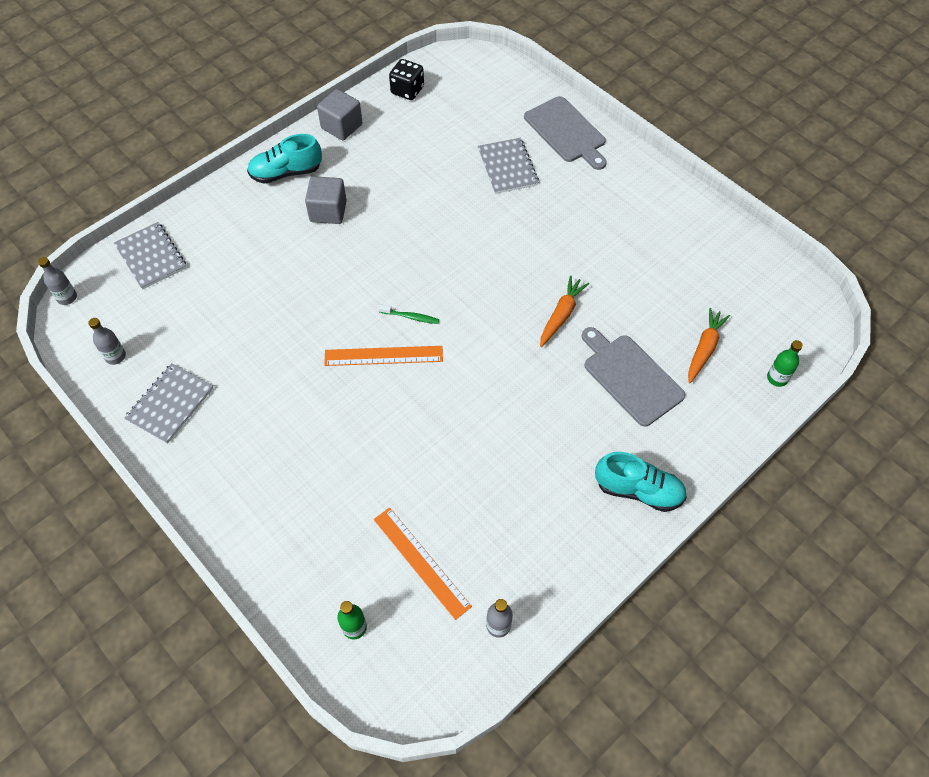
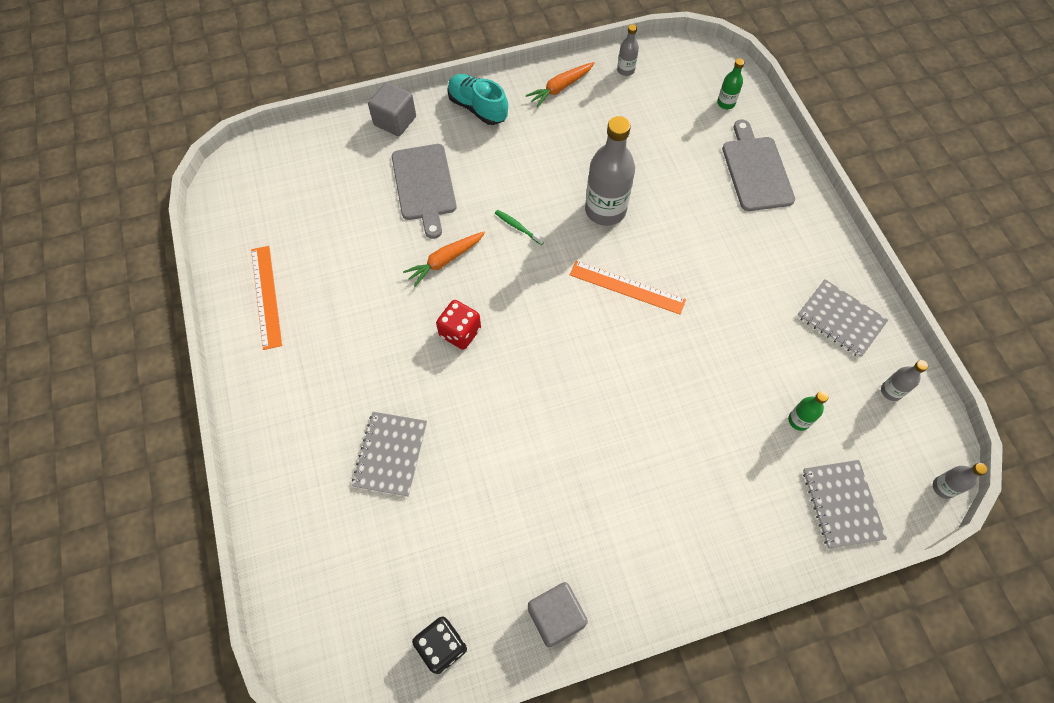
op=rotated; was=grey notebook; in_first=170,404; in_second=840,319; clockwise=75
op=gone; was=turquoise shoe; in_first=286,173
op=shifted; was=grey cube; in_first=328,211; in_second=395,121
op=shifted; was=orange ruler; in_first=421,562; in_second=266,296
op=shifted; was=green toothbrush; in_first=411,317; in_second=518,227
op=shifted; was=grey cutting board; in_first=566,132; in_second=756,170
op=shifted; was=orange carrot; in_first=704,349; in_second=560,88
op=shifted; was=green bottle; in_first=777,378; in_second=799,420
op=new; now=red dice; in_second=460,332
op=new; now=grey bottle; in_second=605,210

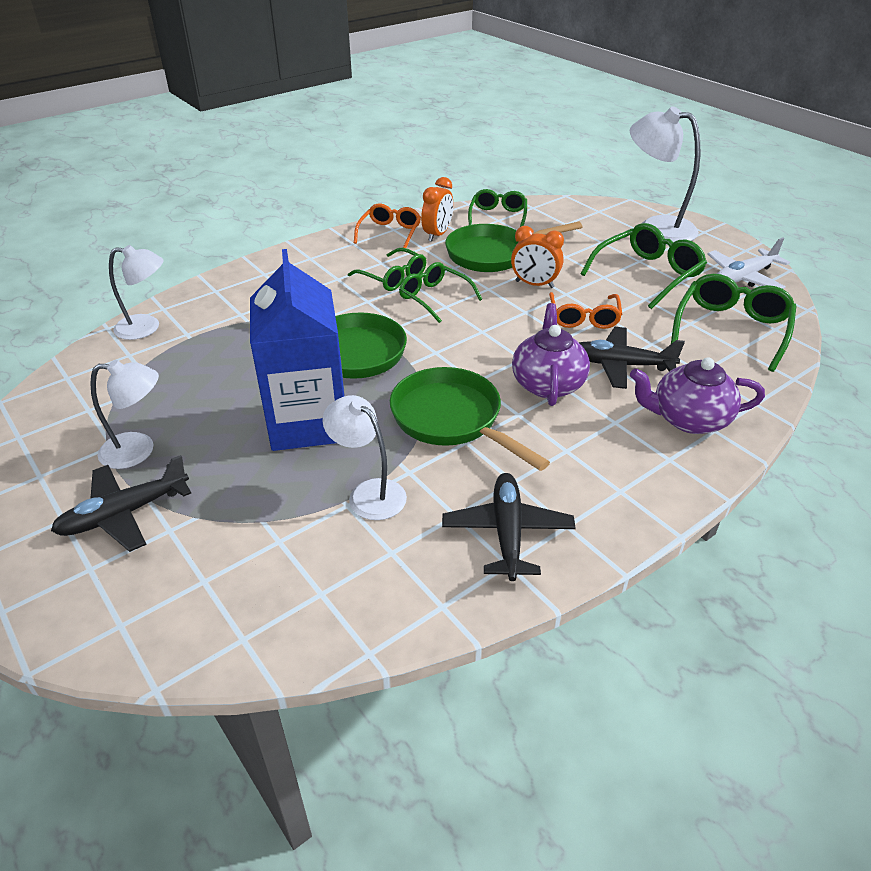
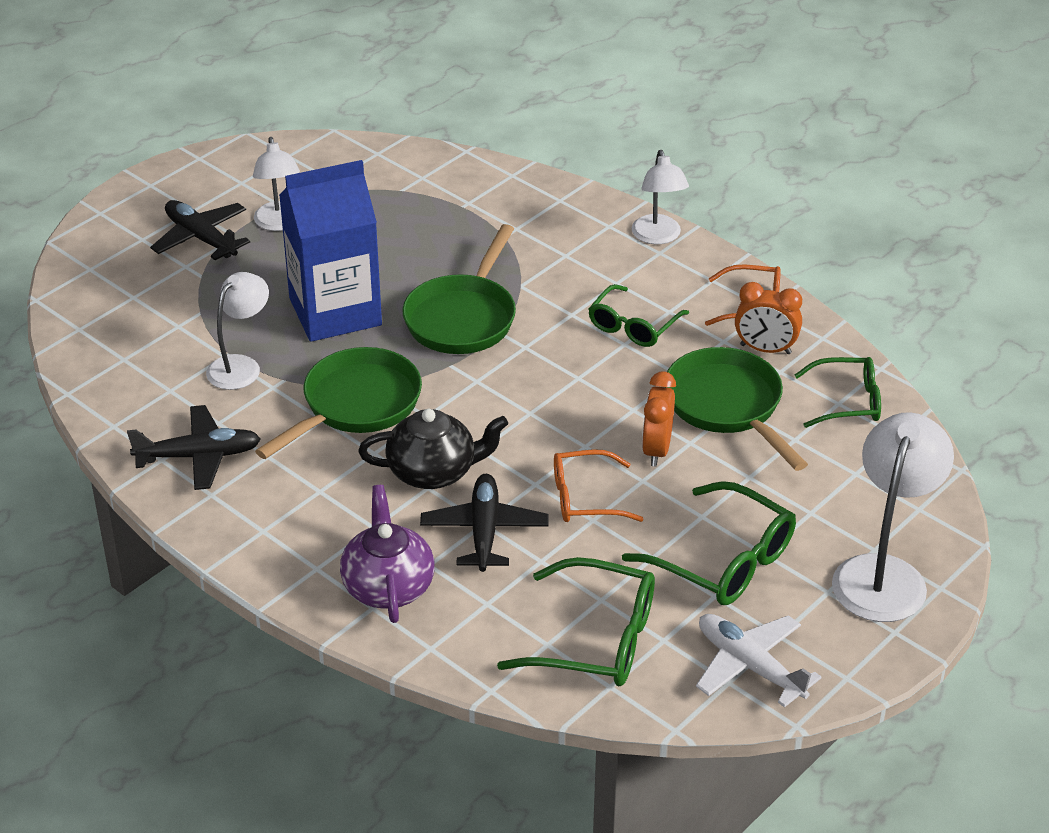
op=shifted; was=white lamp; in_first=147,328; in_second=658,237
op=gone; was=green glasses; in_first=434,298
op=repainted; was=purple teapot; now=black teapot; in_first=547,383; in_second=434,472

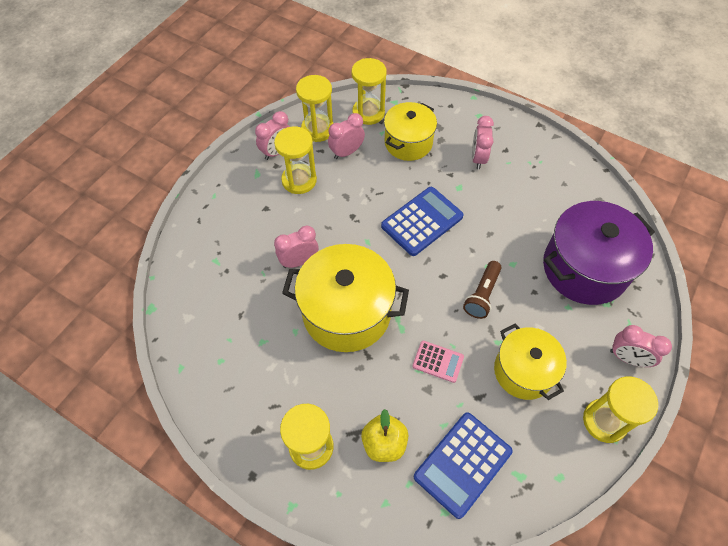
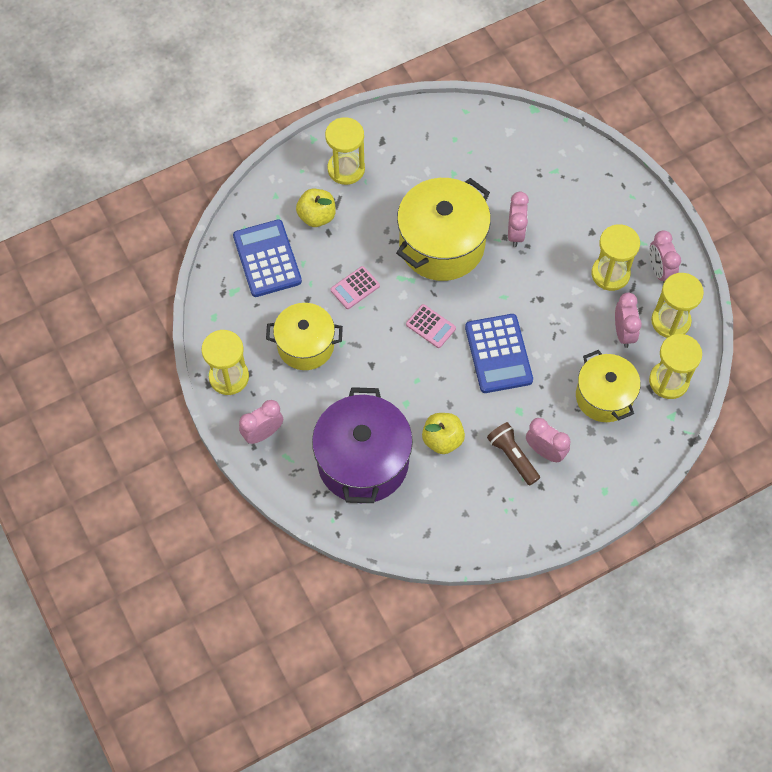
op=shifted; was=brown flashlight; in_first=482,295; in_second=512,457
op=new; now=pink calculator; in_second=430,326
op=new; now=yellow apple; in_second=442,439

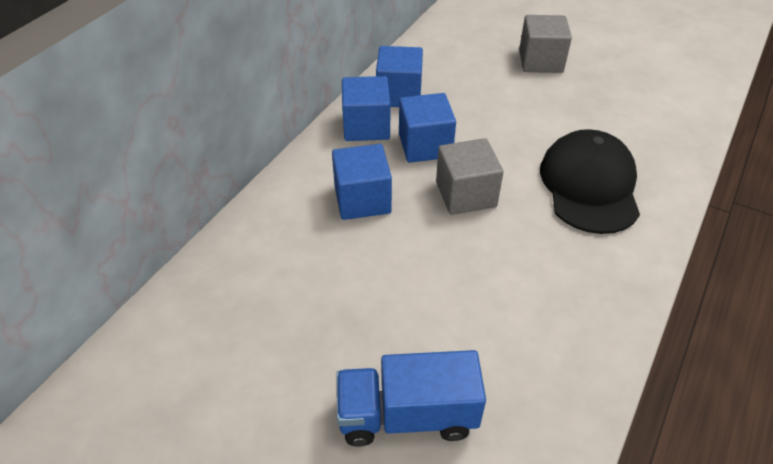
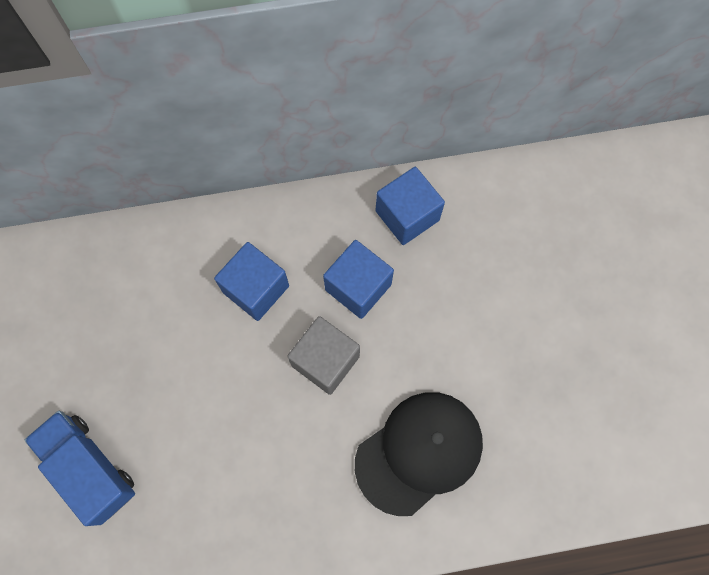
op=gone; was=blue cube; in_first=366,126
op=gone; was=grey cube; in_first=540,61

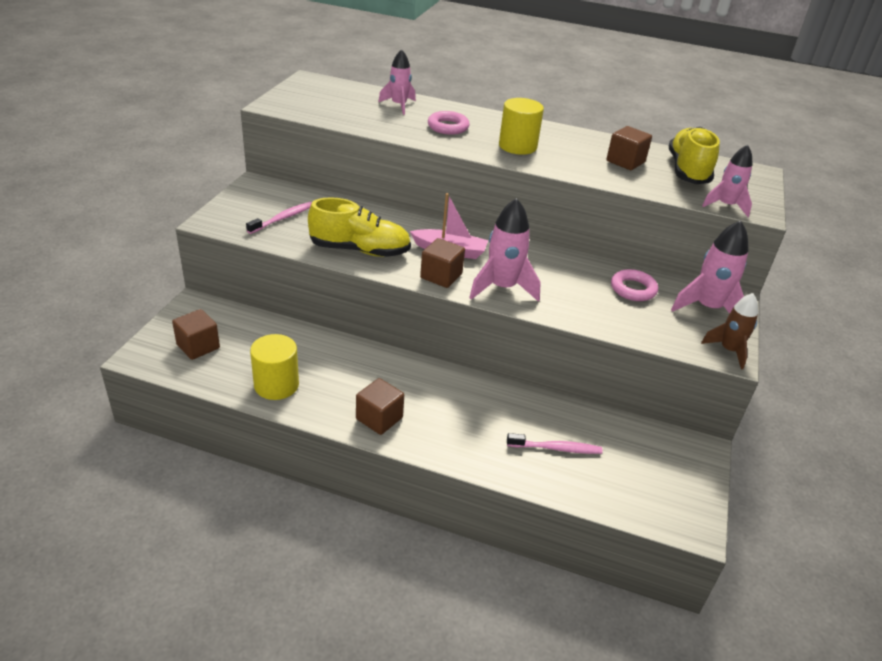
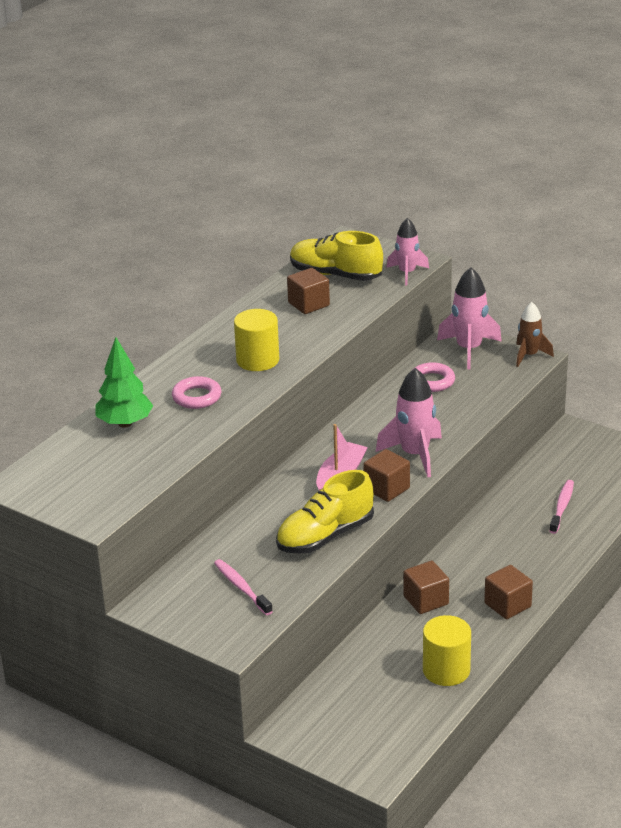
op=shifted; was=brown cube; in_first=198,346; in_second=426,600
op=rotated; was=yellow shoe; in_first=360,250; in_second=325,536; clockwise=-150
op=swapped; was=pink rocket; now=green tree; in_first=399,105; in_second=125,423

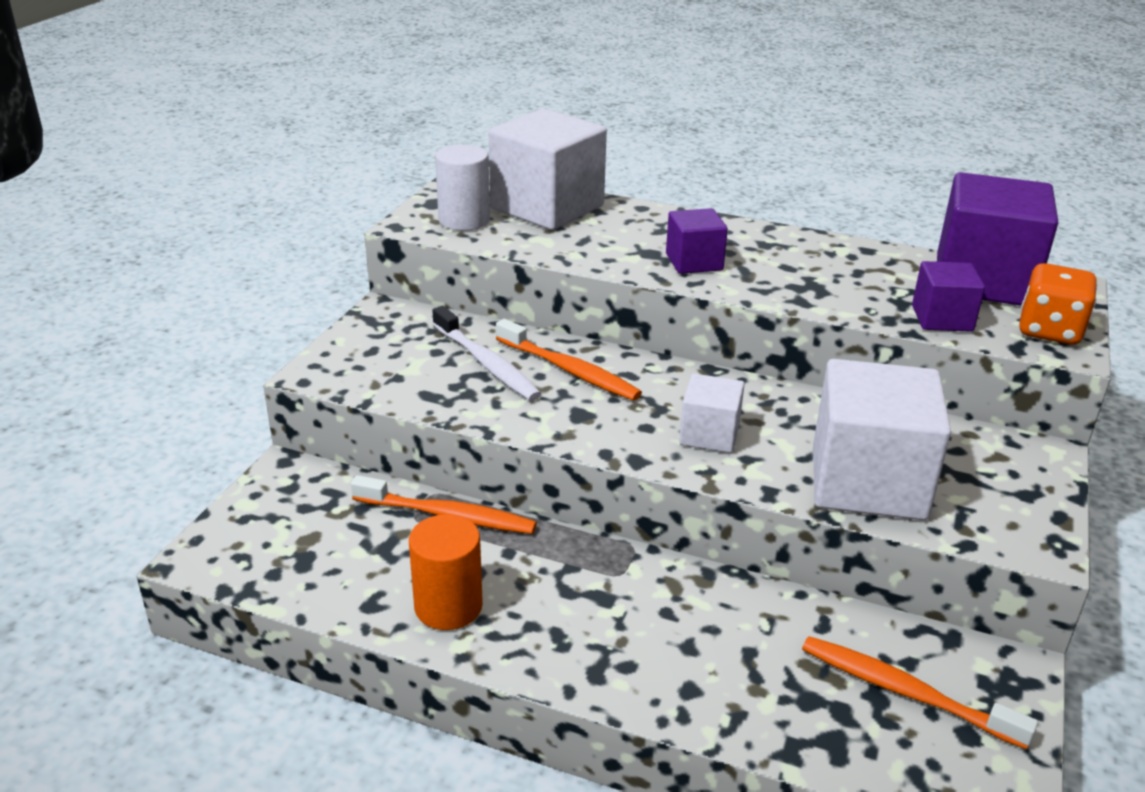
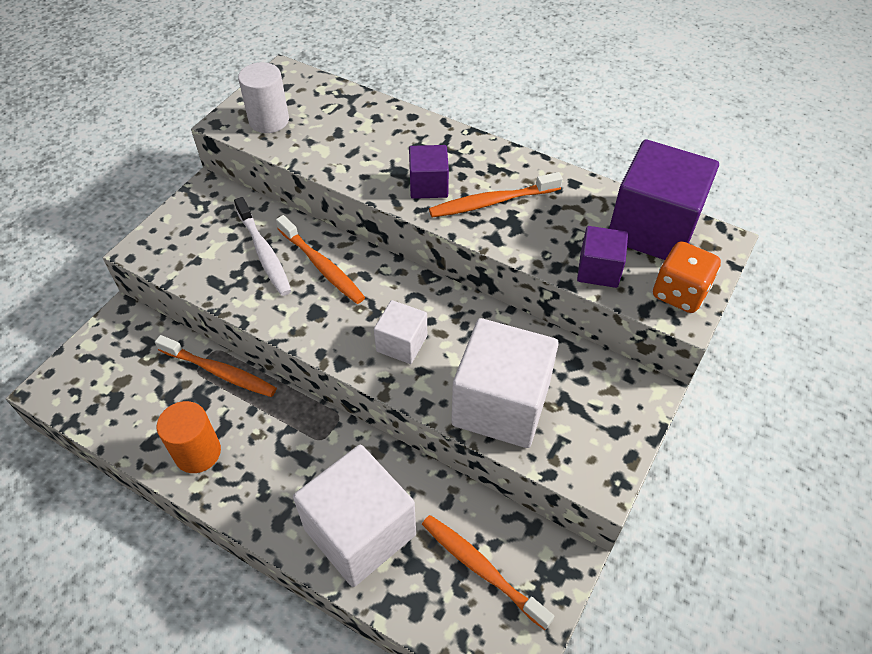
op=shifted; was=white cube; in_first=547,207; in_second=360,531
op=new; now=orange toothbrush; in_second=492,202

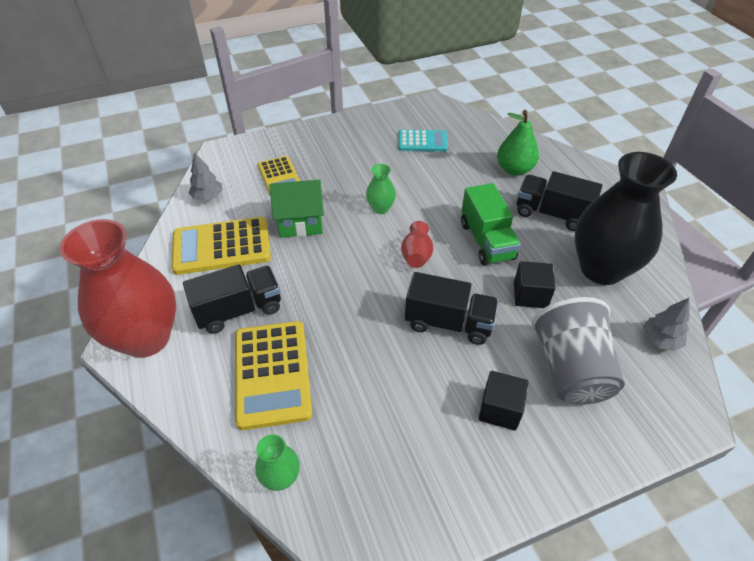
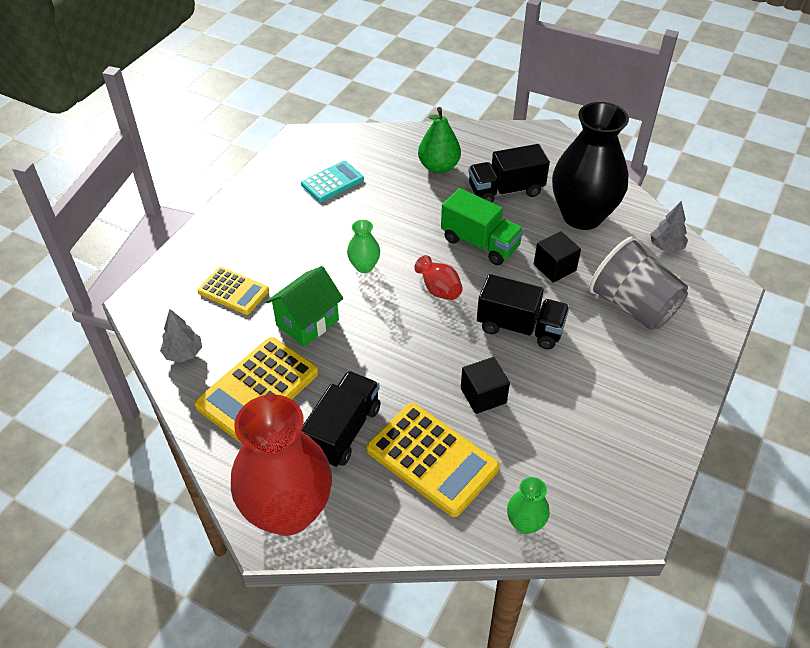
op=rotated; was=black truck; in_first=448,323; in_second=520,327; clockwise=45
op=shifted; was=black cube; in_first=500,409; in_second=483,395

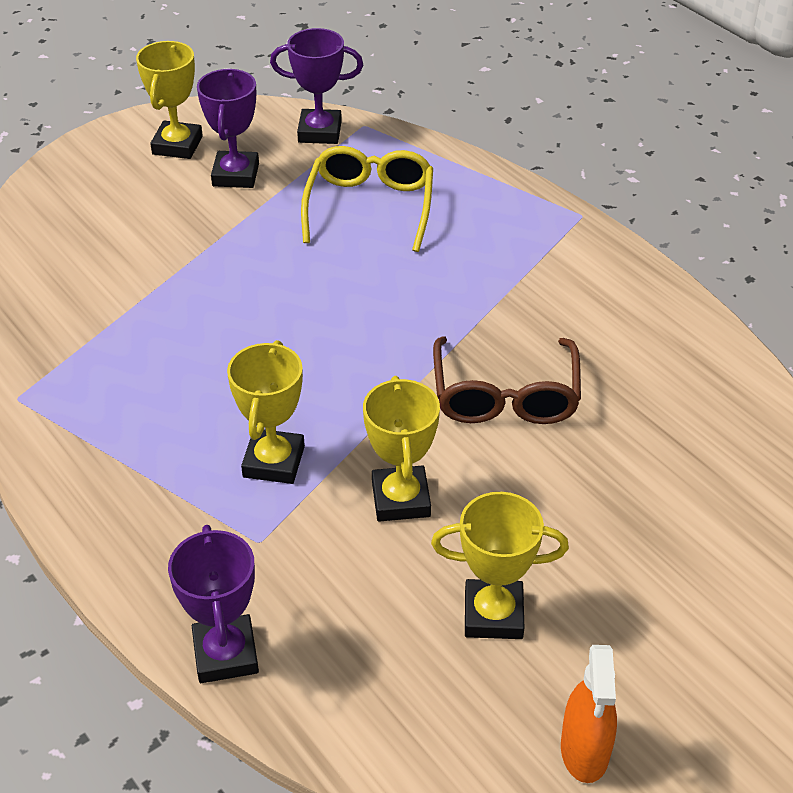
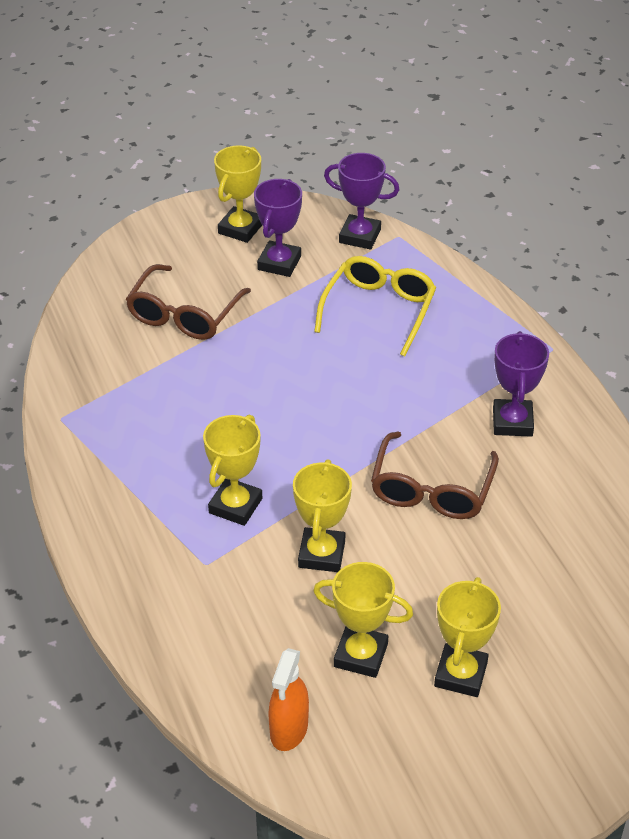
op=shifted; was=purple trophy; in_first=225,654; in_second=512,422
op=shifted; was=orange spray bottle; in_first=584,751; in_second=289,729
op=new; now=brown glasses; in_second=184,314
op=new; now=yellow trophy; in_second=460,674

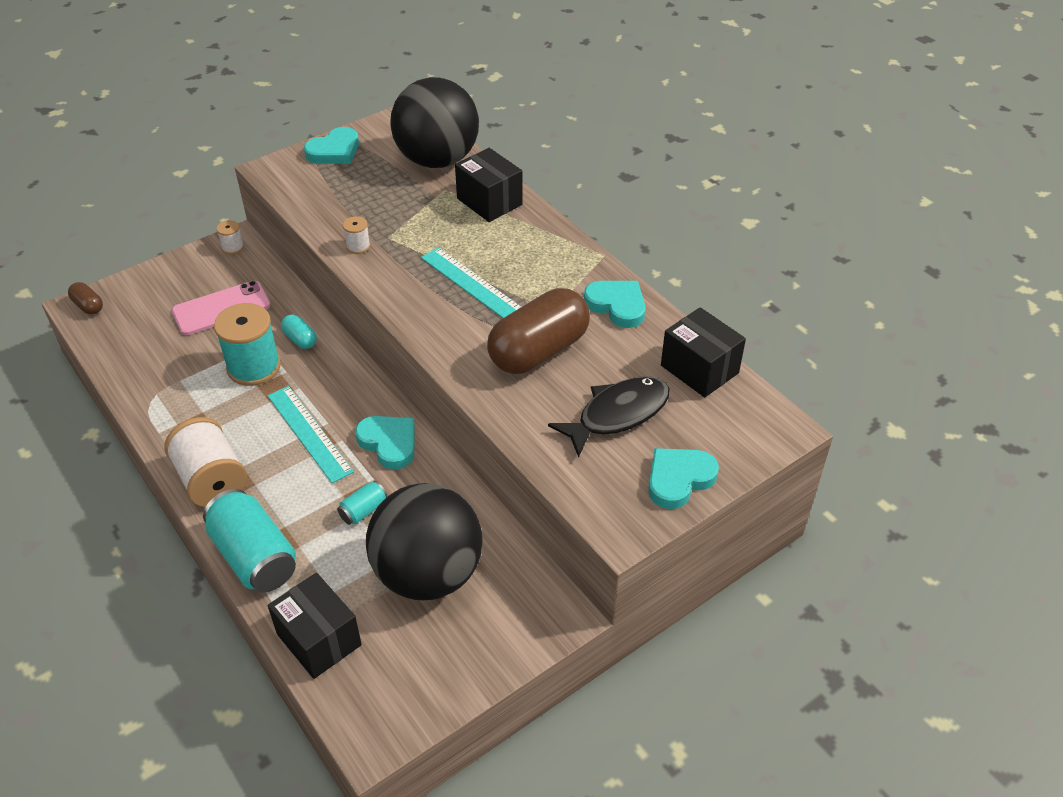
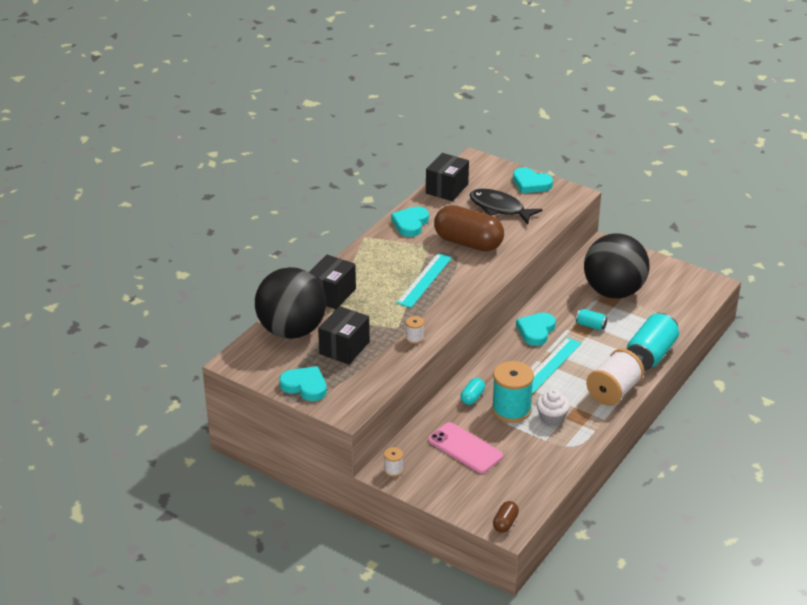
op=shifted; was=black box; in_first=319,639; in_second=344,348
op=new; now=white cupcake; in_second=552,417

